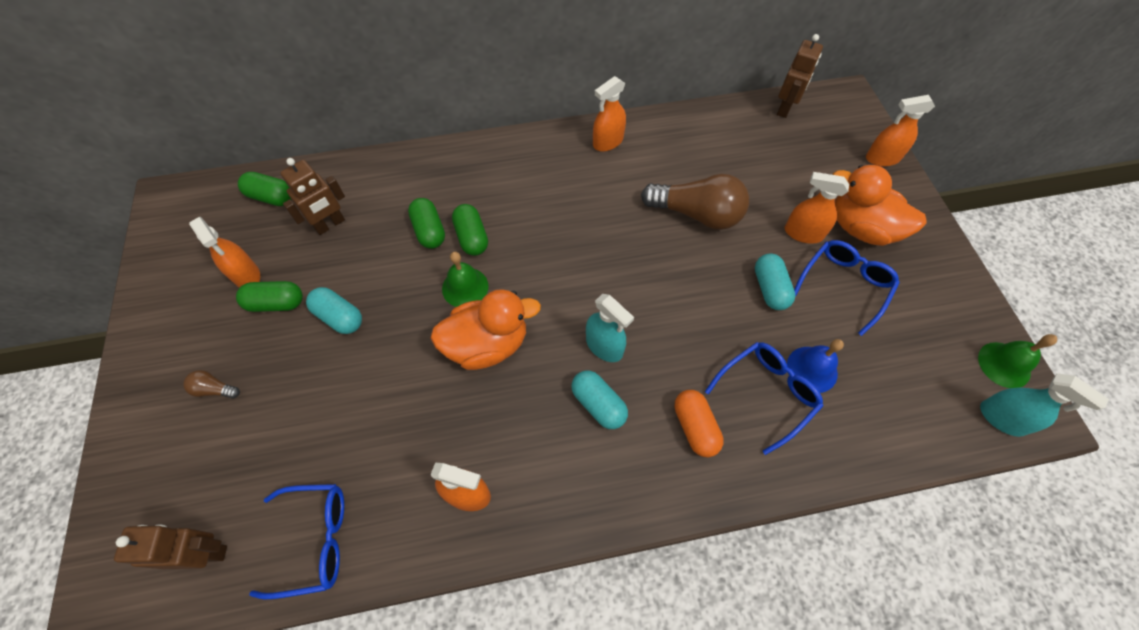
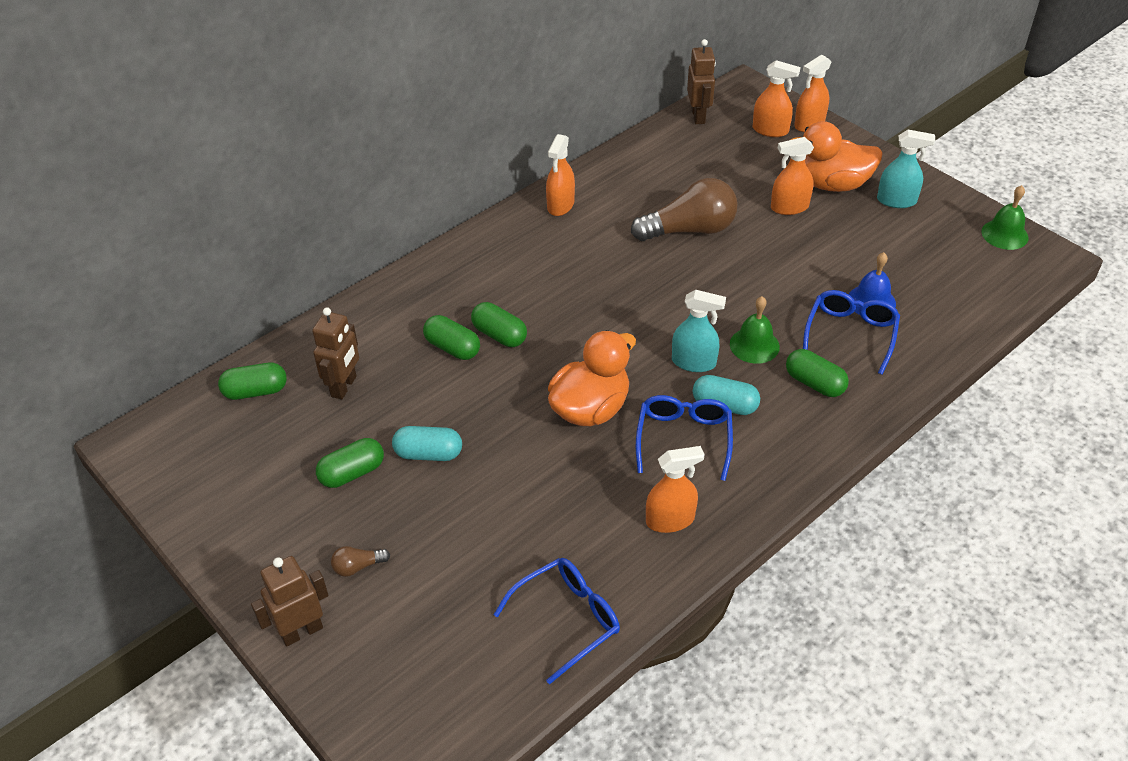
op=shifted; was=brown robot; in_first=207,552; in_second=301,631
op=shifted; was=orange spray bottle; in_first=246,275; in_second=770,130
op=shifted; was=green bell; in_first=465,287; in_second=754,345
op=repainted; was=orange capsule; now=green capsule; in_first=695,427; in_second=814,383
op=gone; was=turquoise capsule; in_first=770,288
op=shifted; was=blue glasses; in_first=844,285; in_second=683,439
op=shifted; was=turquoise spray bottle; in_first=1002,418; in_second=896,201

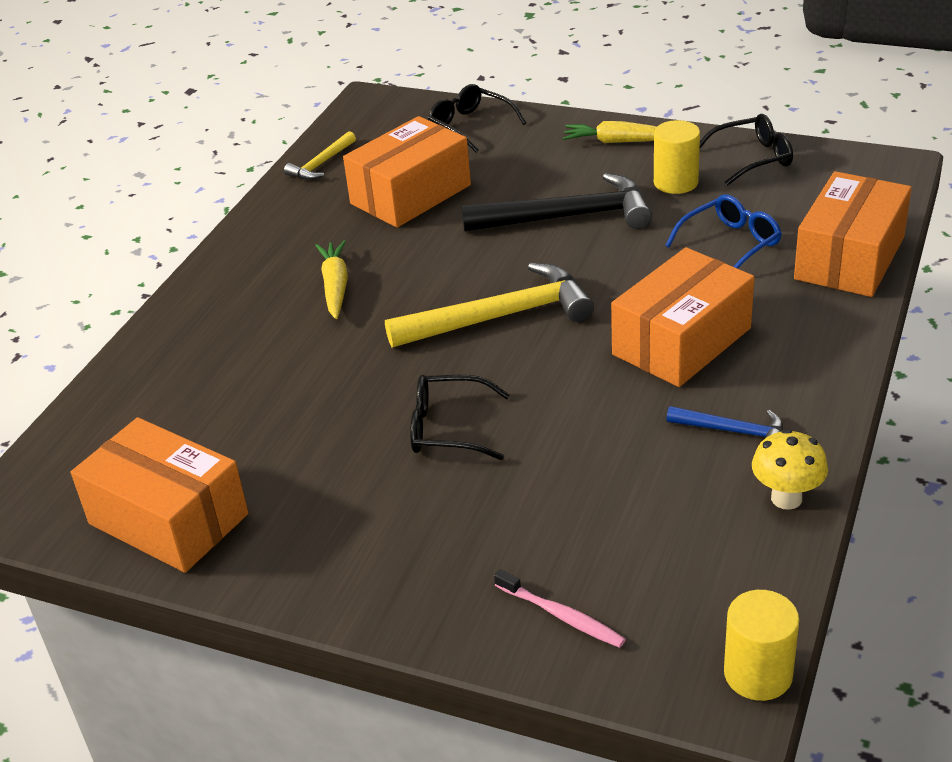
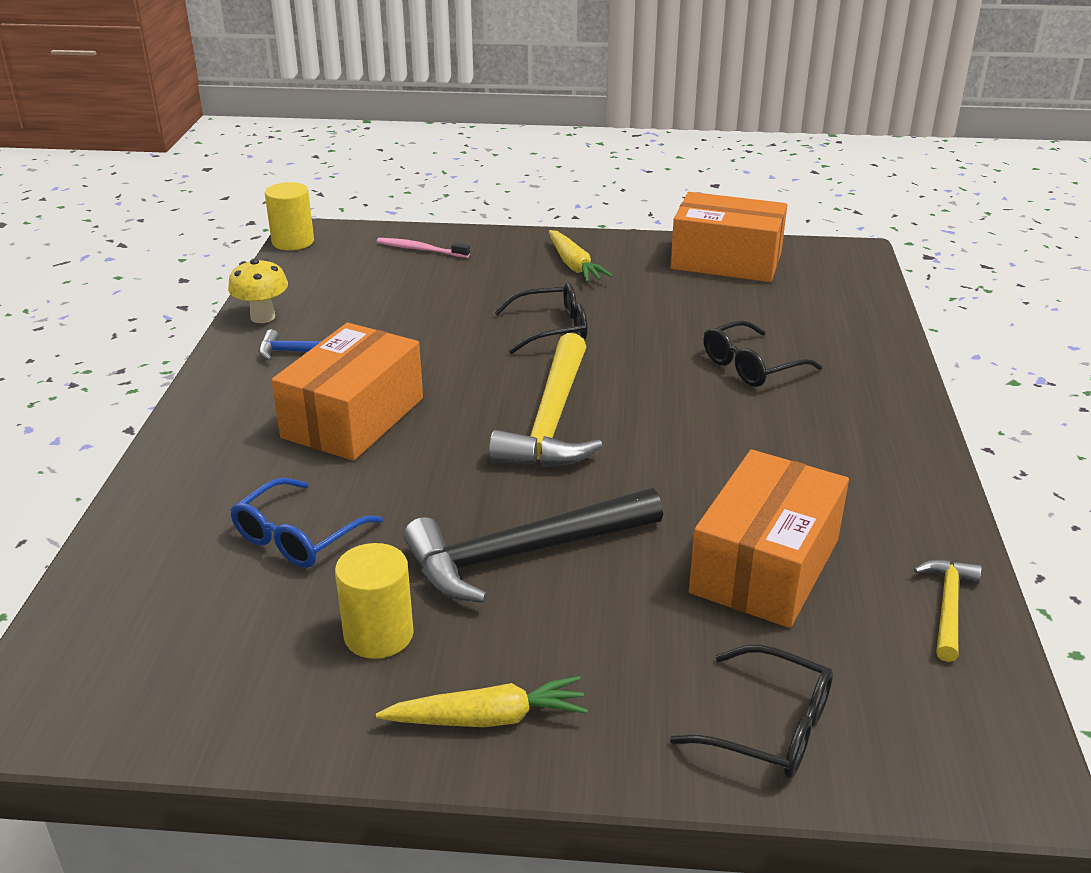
op=shifted; was=yellow carrot; in_first=335,286; in_second=574,265
op=rotated; was=yellow hammer; in_first=500,317; in_second=551,420; clockwise=-45
op=shifted; was=black glasses; in_first=752,158; in_second=751,366
op=gone; was=orange box; in_first=849,258

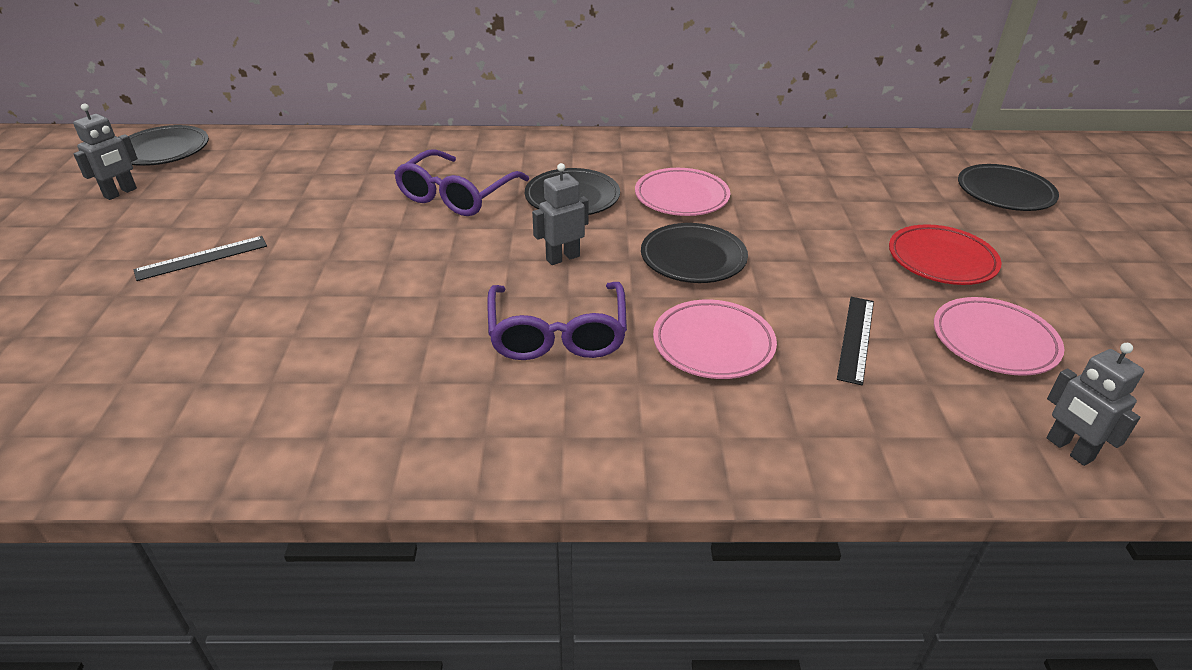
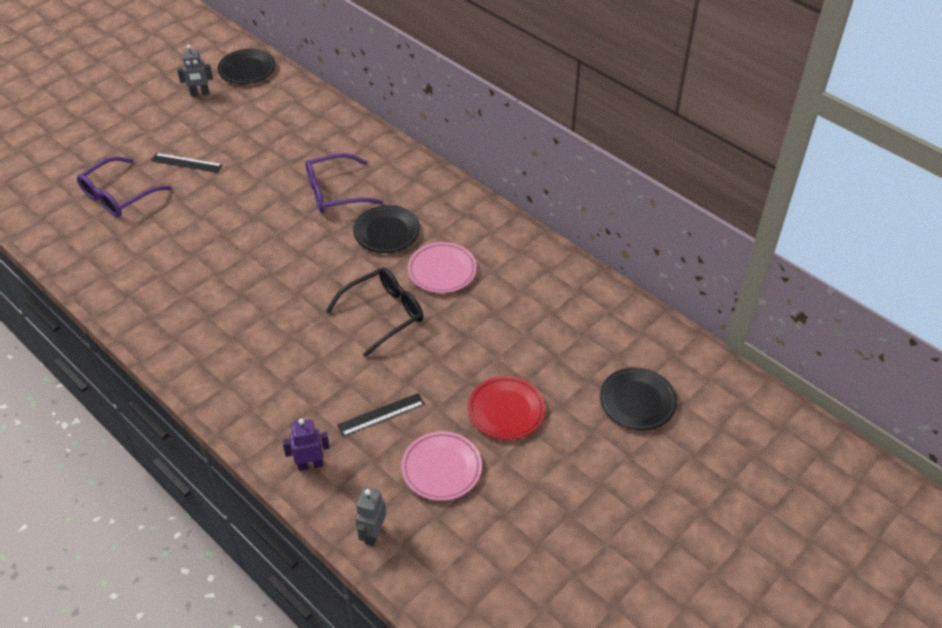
op=shifted; was=purple glasses; in_first=557,334; in_second=118,195
op=gone; was=grey robot; in_first=562,258
op=swapped; was=black plate; now=black glasses; in_first=693,258; in_second=383,314
op=gone; was=pink plate; in_first=713,344
op=new; now=purple robot; in_second=310,464

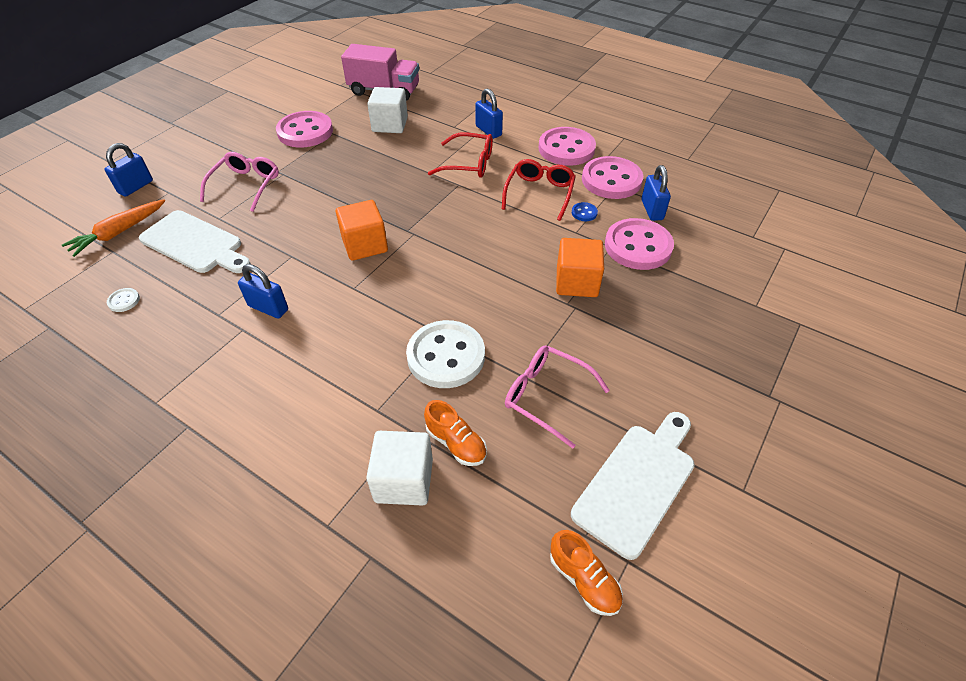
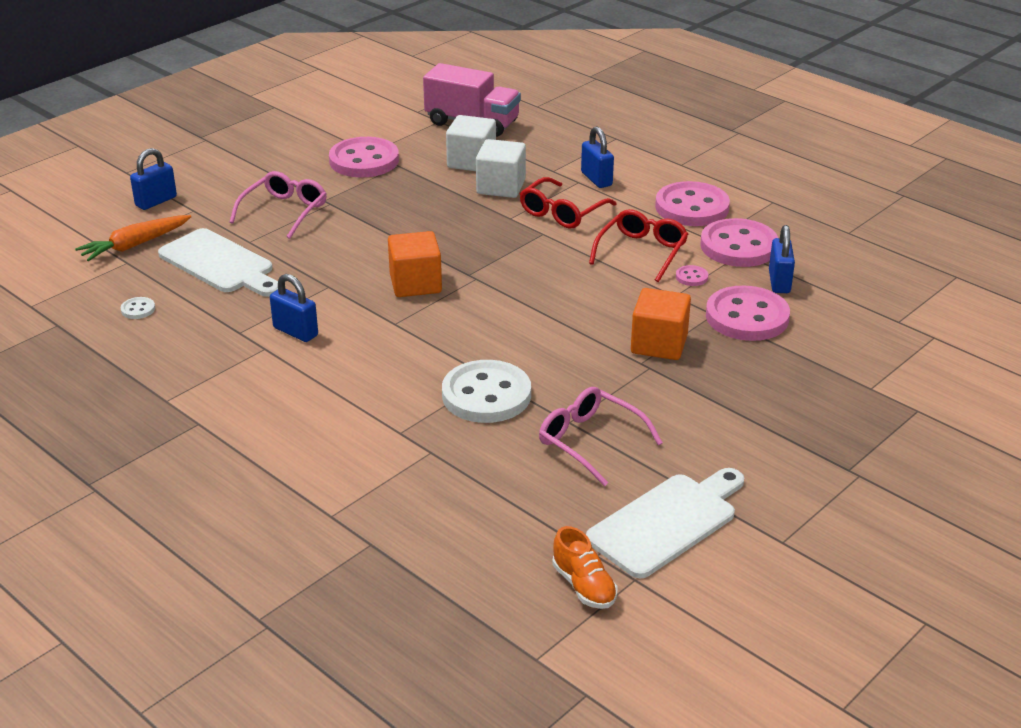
op=shifted; was=white cube; in_first=404,480; in_second=501,187
op=gone; was=orange shoe; in_first=456,443
op=rotated; was=red glasses; in_first=469,164; in_second=562,213; clockwise=105
op=repainted; was=blue button; now=pink button; in_first=584,213; in_second=691,277

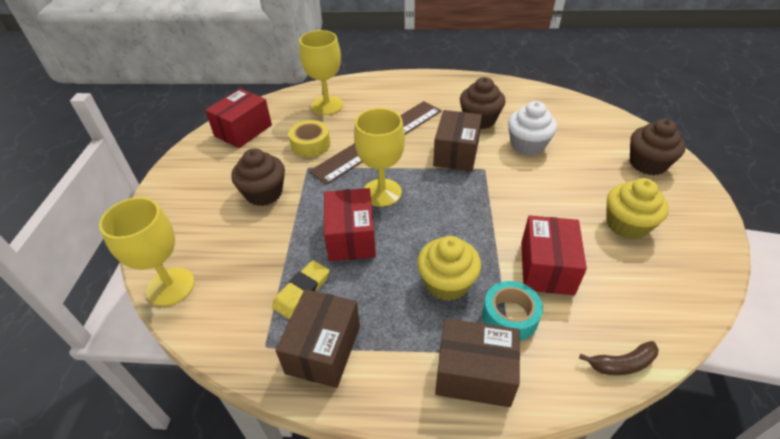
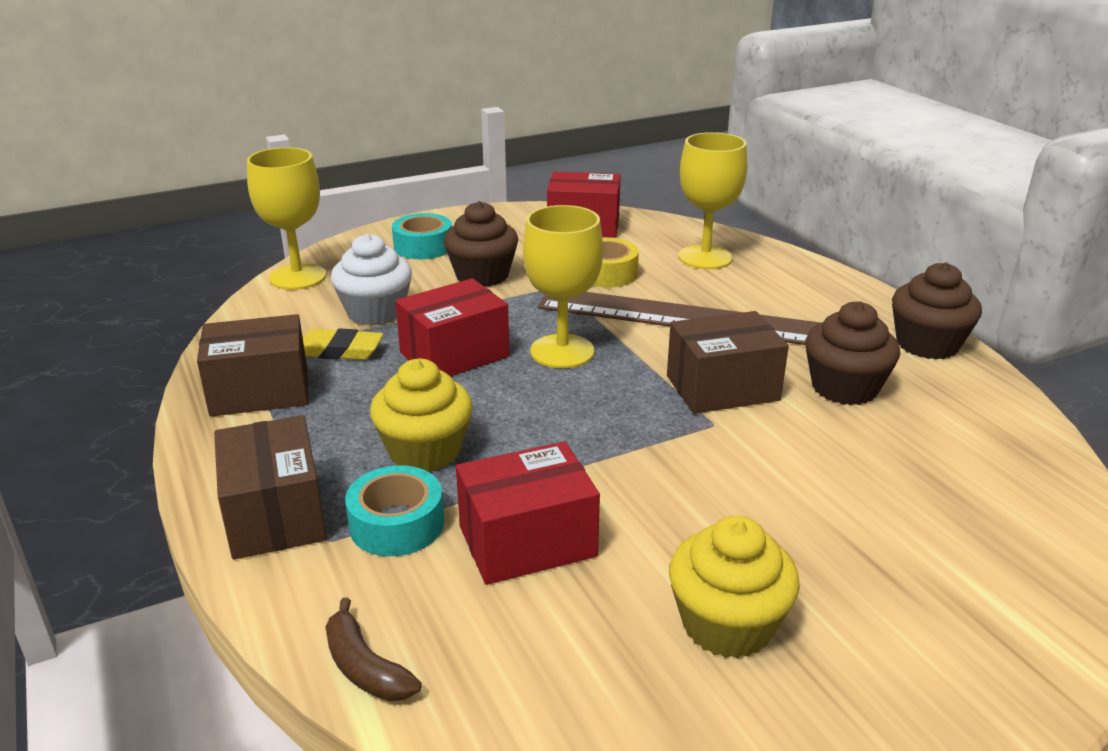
op=shifted; was=white cupcake; in_first=527,145; in_second=375,312
op=shifted; was=brown cupcake; in_first=647,164; in_second=927,344
op=new; now=turquoise tape; in_second=423,247

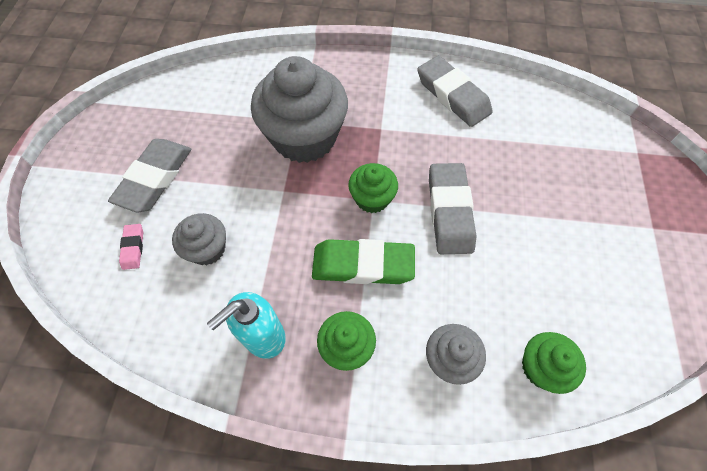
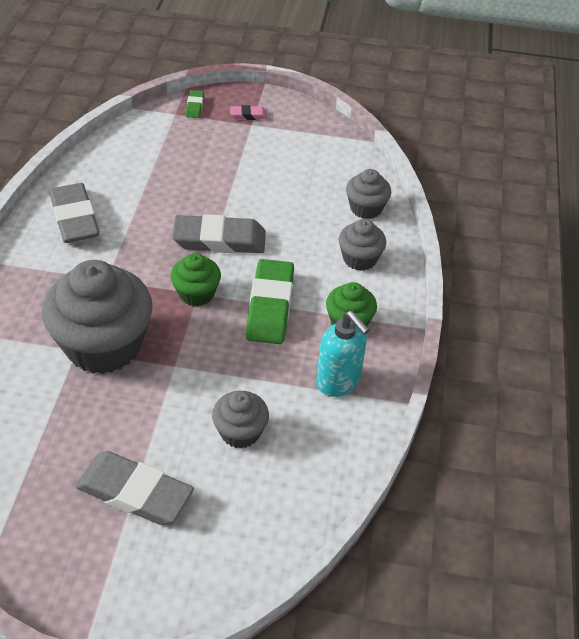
op=shifted; was=pink eraser; in_first=133,248; in_second=248,115
op=rotated; was=grey eraser; in_first=453,95; in_second=74,218; clockwise=-75
op=repainted; was=green cupcake; now=grey cupcake; in_first=542,367; in_second=366,208
op=new; now=green eraser; in_second=195,106

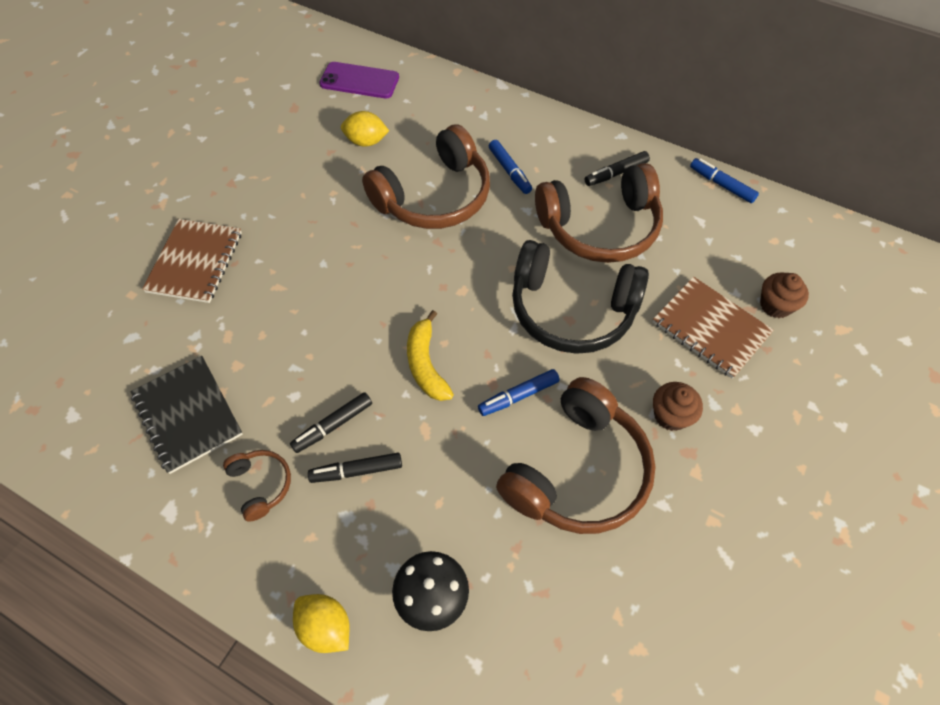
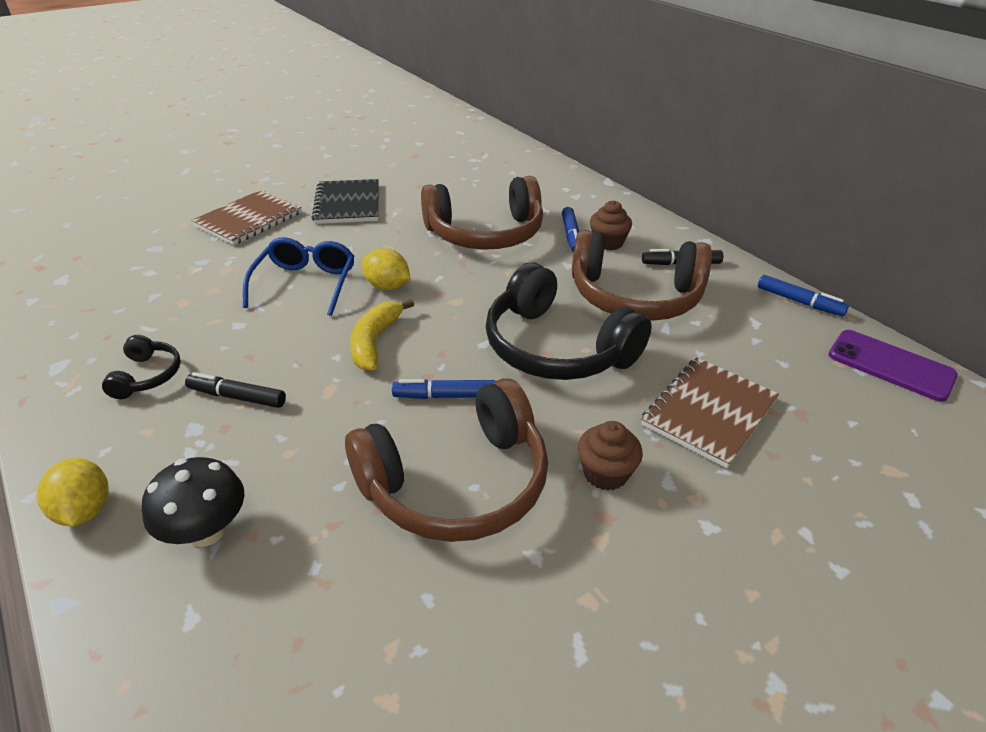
op=shifted; was=black notebook; in_first=187,415; in_second=348,204
op=repainted; was=brown headphones; now=black headphones; in_first=261,485; in_second=147,376
op=gone; was=black marker; in_first=333,425
op=shifted; was=purple phone; in_first=359,81; in_second=890,365
op=shifted; was=yellow lemon; in_first=366,141; in_second=387,286
op=rotated; was=brown notebook; in_first=710,328; in_second=709,412; clockwise=60
op=rotated; was=blue marker; in_first=721,185; in_second=799,302; clockwise=150
op=shifted; was=brown cupcake; in_first=775,305; in_second=608,243
op=new; now=blue glasses; in_second=306,283

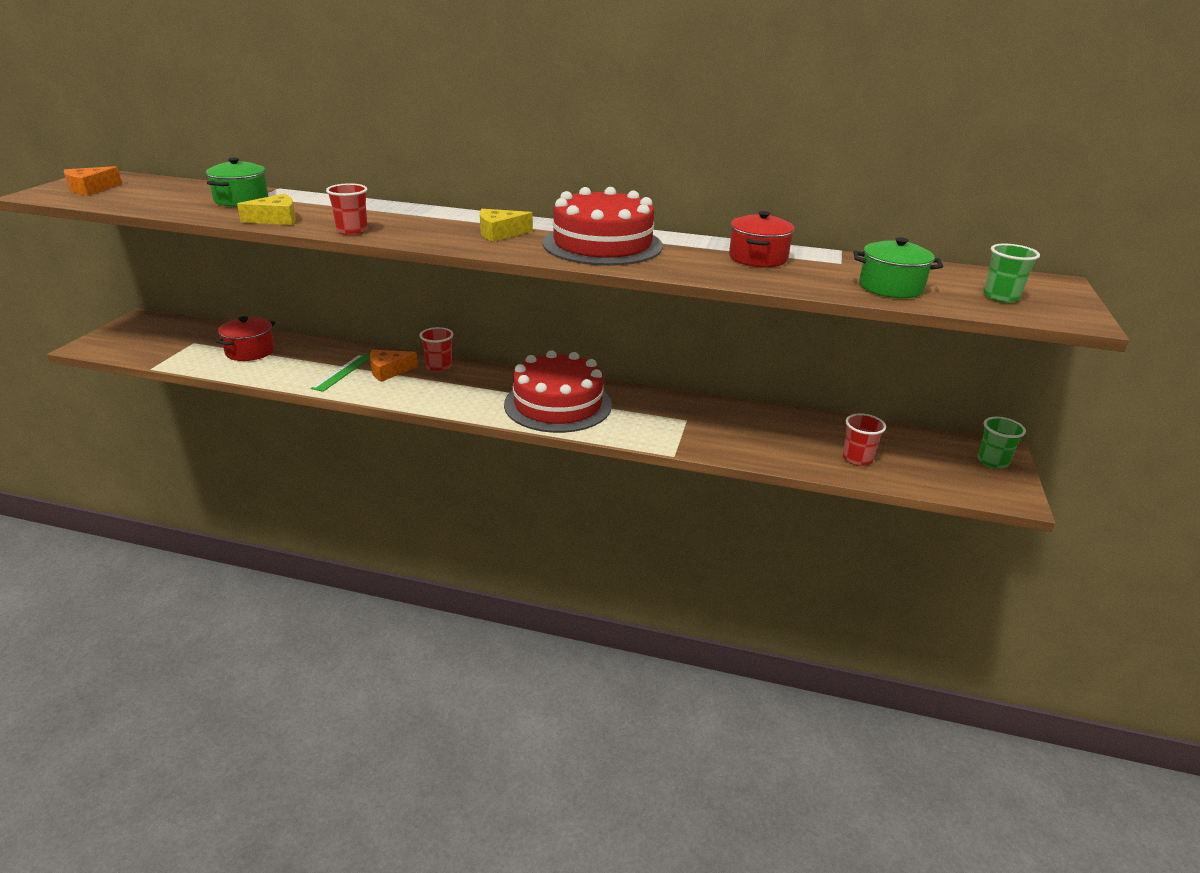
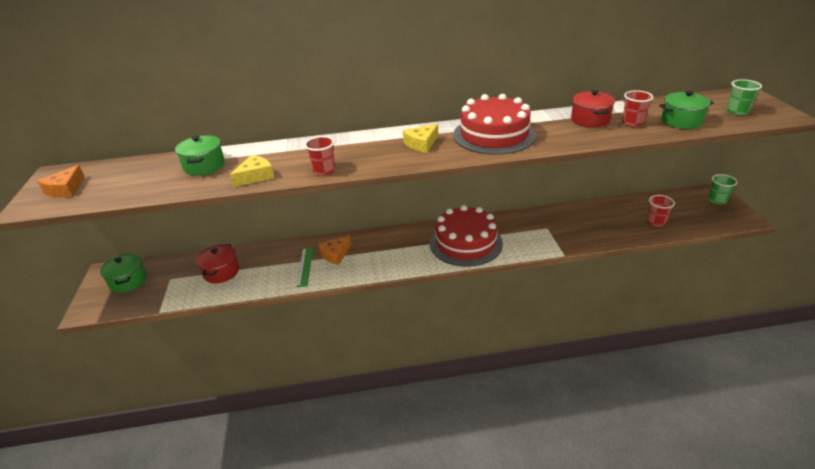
op=shifted; was=red cup; in_first=439,366; in_second=632,123
op=new; now=green pot; in_second=128,281

